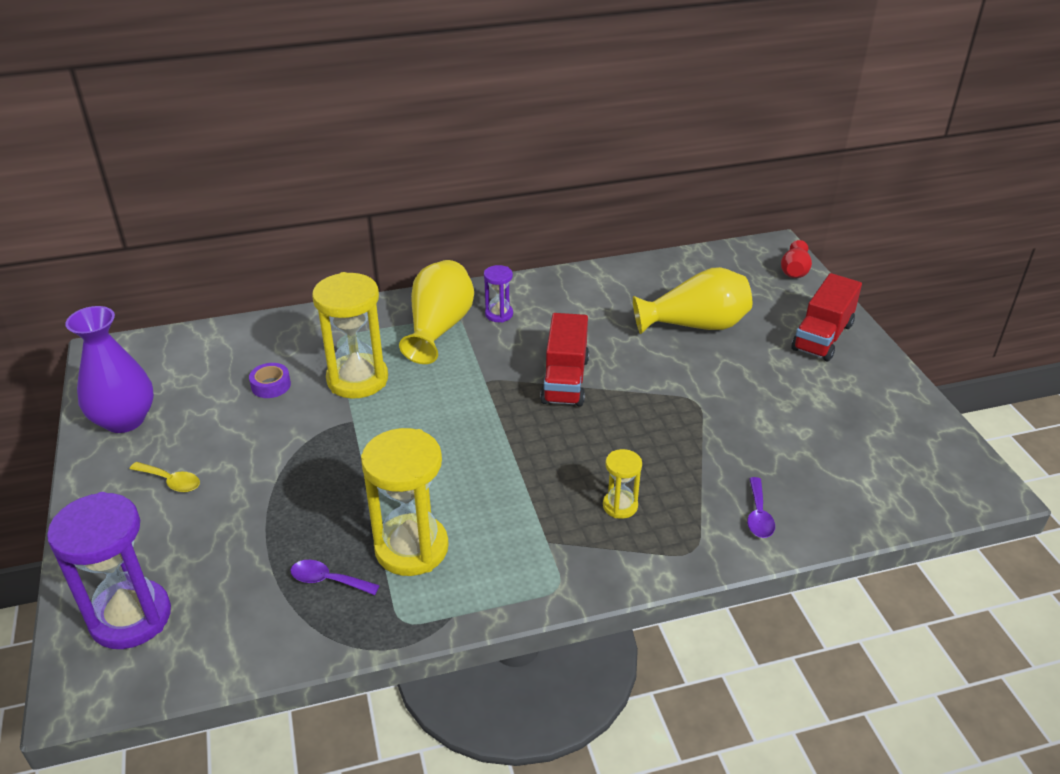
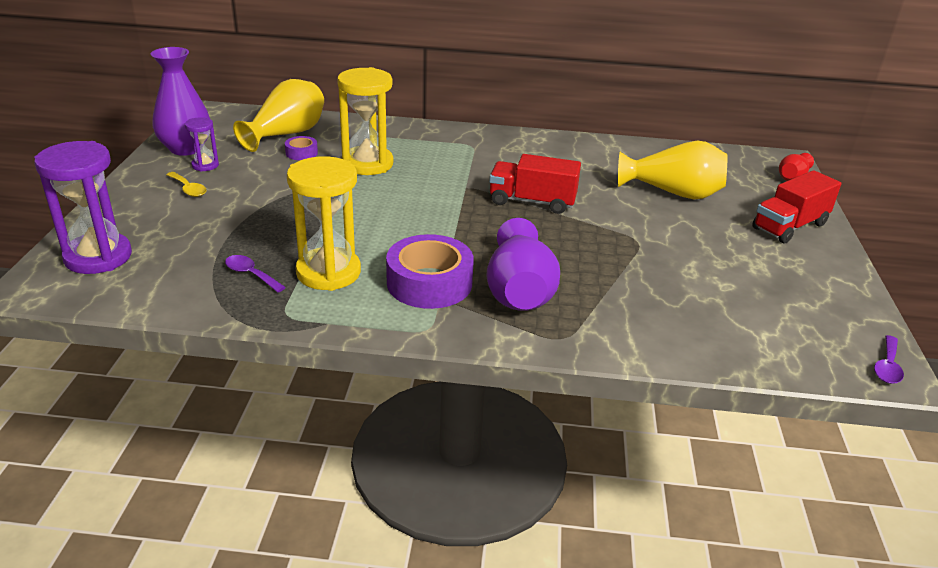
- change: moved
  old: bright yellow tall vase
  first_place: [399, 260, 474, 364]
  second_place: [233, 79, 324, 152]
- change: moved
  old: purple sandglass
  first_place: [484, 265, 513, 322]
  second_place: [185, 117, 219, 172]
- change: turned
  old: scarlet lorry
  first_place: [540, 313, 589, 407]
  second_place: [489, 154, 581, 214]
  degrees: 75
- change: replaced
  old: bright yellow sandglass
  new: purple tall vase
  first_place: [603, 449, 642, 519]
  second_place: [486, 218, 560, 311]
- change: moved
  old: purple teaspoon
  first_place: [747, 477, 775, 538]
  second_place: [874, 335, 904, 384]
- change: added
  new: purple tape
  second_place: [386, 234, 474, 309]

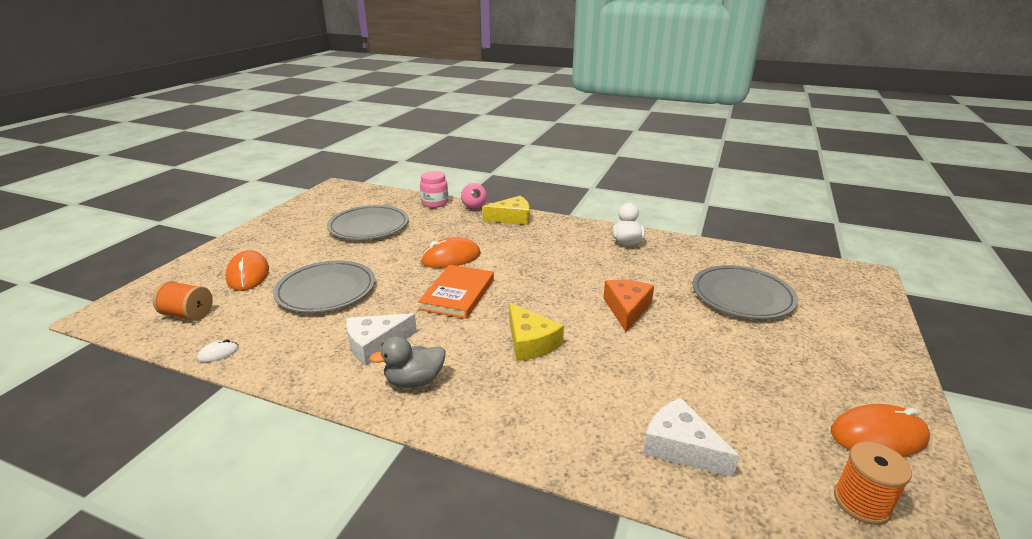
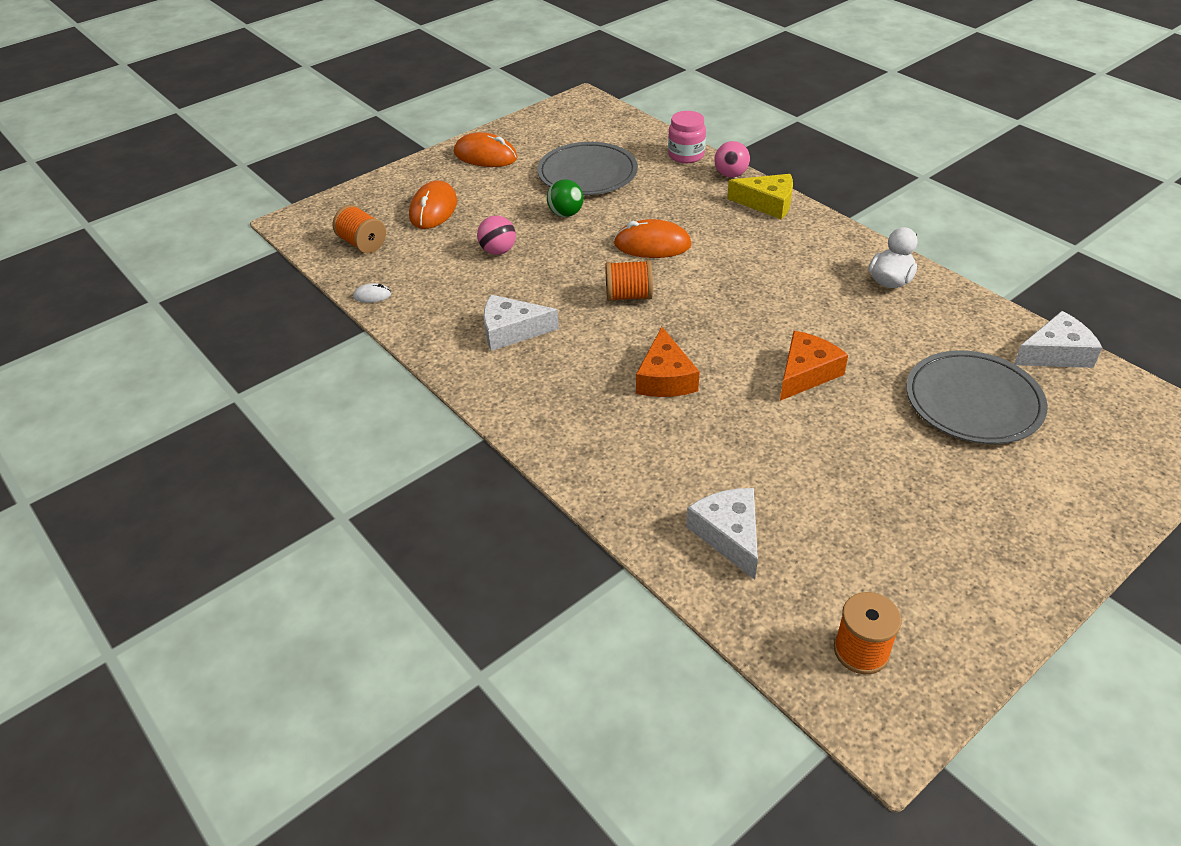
- change: replaced
  old: gray plate
  new: rose-pink sphere
  first_place: [273, 260, 375, 313]
  second_place: [477, 216, 516, 255]
- change: removed
  old: gray rubber duck
  first_place: [370, 336, 445, 388]
- change: replaced
  old: orange-coloured hardcover
  new: orange-coloured spool
  first_place: [418, 265, 494, 319]
  second_place: [605, 260, 653, 301]
- change: recoloured
  old: bright yellow piece of cheese
  new: orange-coloured piece of cheese
  first_place: [509, 303, 564, 361]
  second_place: [636, 327, 700, 397]
- change: moved
  old: orange-coloured computer mouse
  first_place: [831, 404, 930, 457]
  second_place: [454, 132, 517, 167]
- change: added
  new: leaf-green sphere
  second_place: [547, 179, 584, 217]
- change: added
  new: white piece of cheese
  second_place: [1014, 311, 1102, 368]

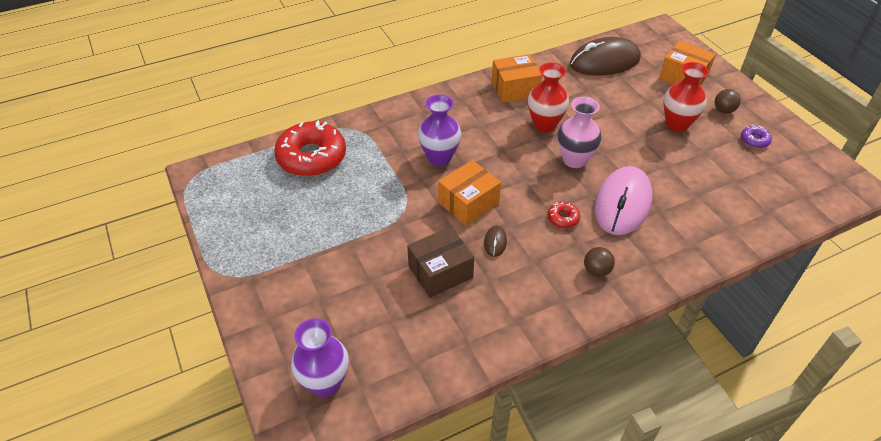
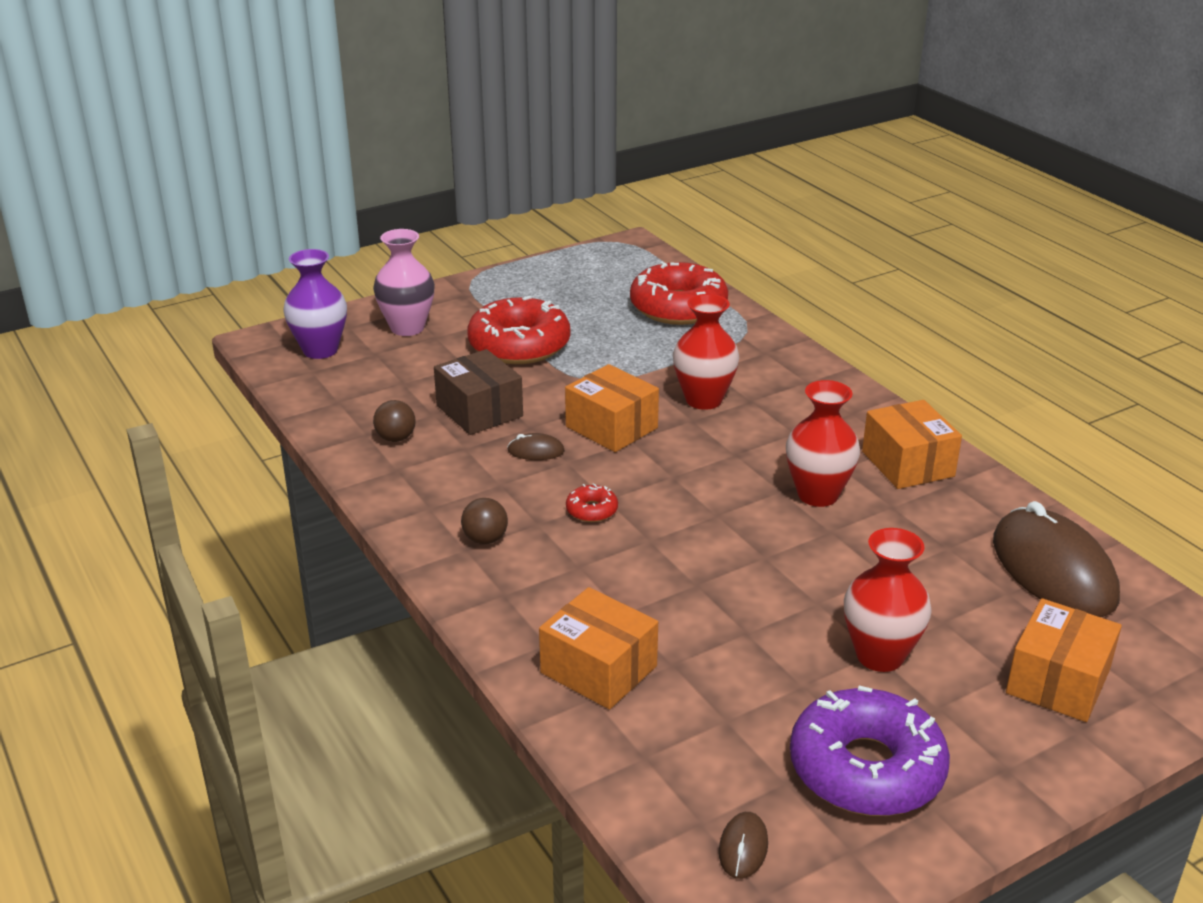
- change: recoloured
  old: purple tall vase
  new: scarlet tall vase
  first_place: [418, 94, 461, 166]
  second_place: [673, 294, 739, 410]
- change: moved
  old: rose-pink tall vase
  first_place: [558, 97, 602, 168]
  second_place: [373, 229, 435, 336]
- change: removed
  old: rose-pink computer mouse
  first_place: [594, 166, 652, 235]
- change: moved
  old: russet sphere
  first_place: [715, 89, 741, 114]
  second_place: [373, 400, 416, 442]
- change: resized
  old: purple donut
  first_place: [741, 125, 772, 148]
  second_place: [790, 685, 950, 816]
  factor: 2.36
- change: added
  new: scarlet donut
  second_place: [467, 296, 570, 364]
- change: added
  new: orange-coloured box
  second_place: [539, 587, 658, 709]
- change: added
  new: russet computer mouse
  second_place: [719, 812, 768, 879]

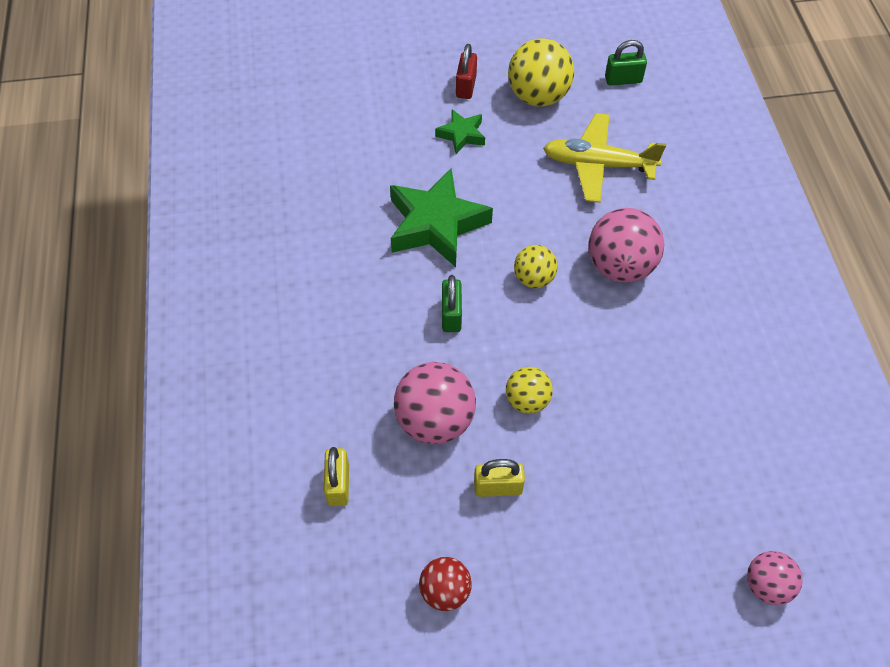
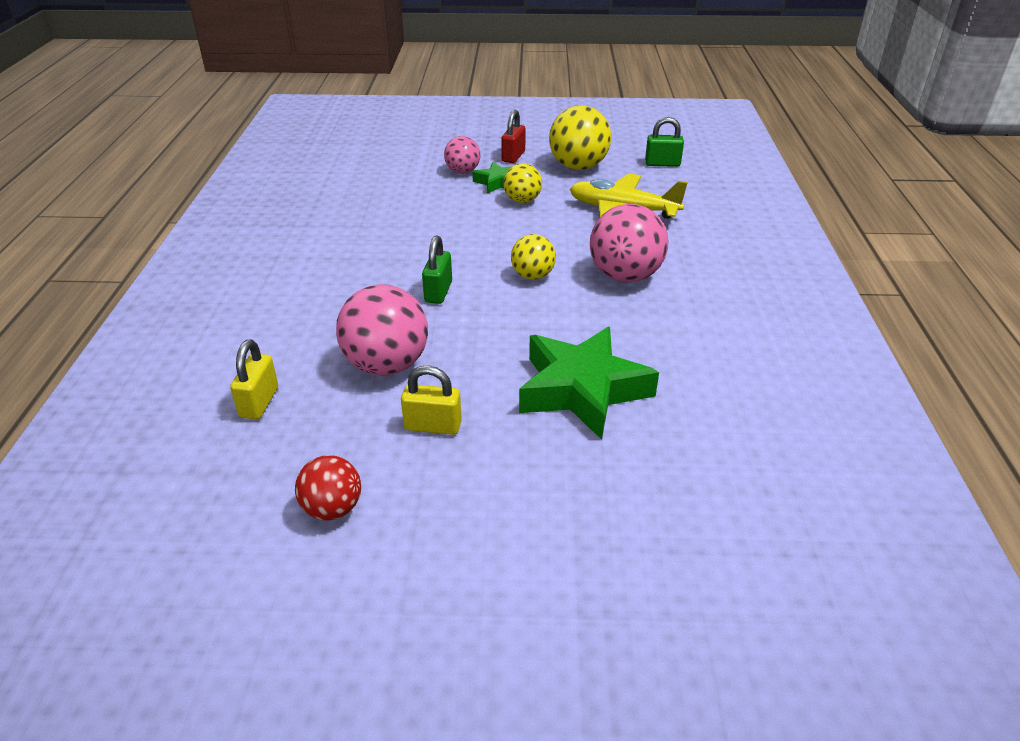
- change: moved
  old: leaf-green five-pointed star
  first_place: [390, 169, 493, 267]
  second_place: [519, 327, 659, 440]
- change: moved
  old: bright yellow sphere
  first_place: [506, 367, 553, 414]
  second_place: [504, 163, 542, 203]
- change: moved
  old: rose-pink sphere
  first_place: [747, 551, 803, 605]
  second_place: [444, 136, 480, 174]

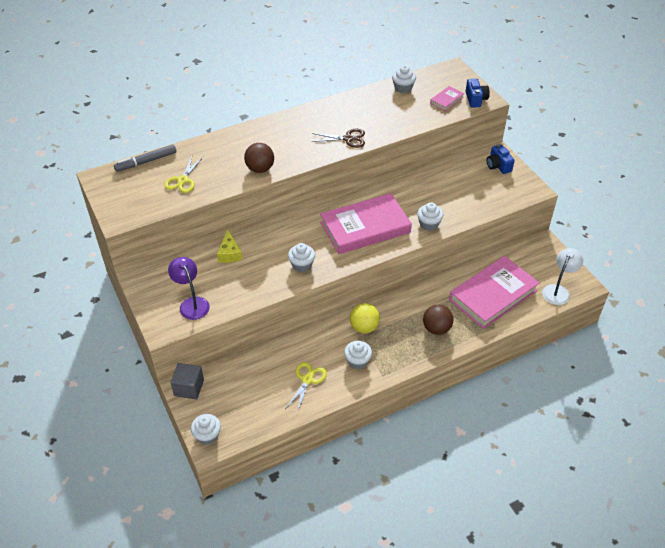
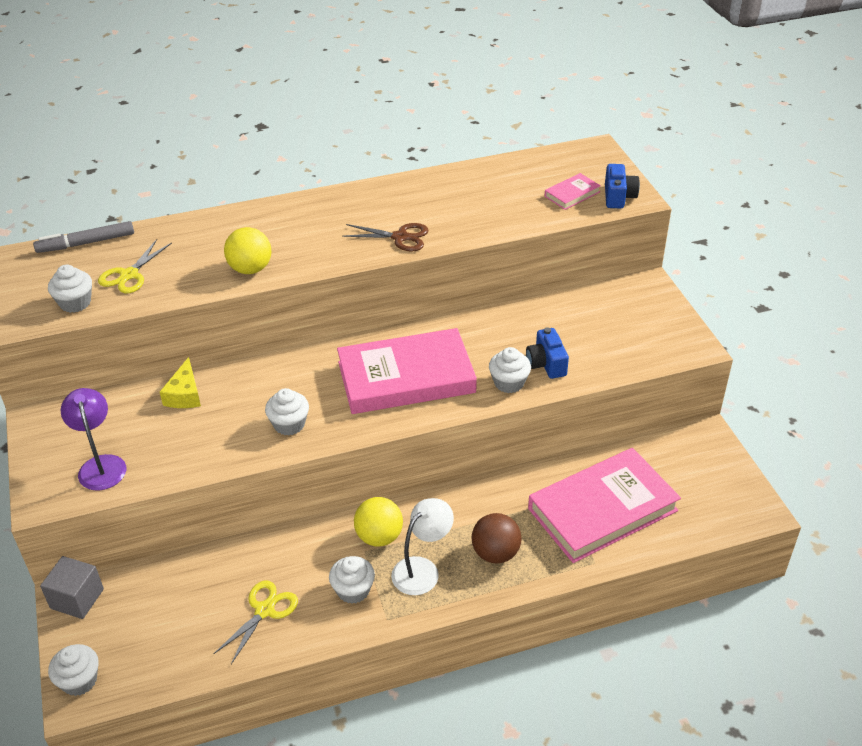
- change: recoloured
  old: russet sphere
  new: bright yellow sphere
  first_place: [244, 143, 274, 173]
  second_place: [224, 227, 271, 274]
- change: moved
  old: white muffin
  first_place: [392, 65, 416, 93]
  second_place: [48, 265, 92, 313]
- change: moved
  old: blue compact camera
  first_place: [486, 144, 515, 174]
  second_place: [526, 327, 569, 379]
- change: moved
  old: white reading lamp
  first_place: [542, 248, 583, 305]
  second_place: [391, 498, 454, 595]

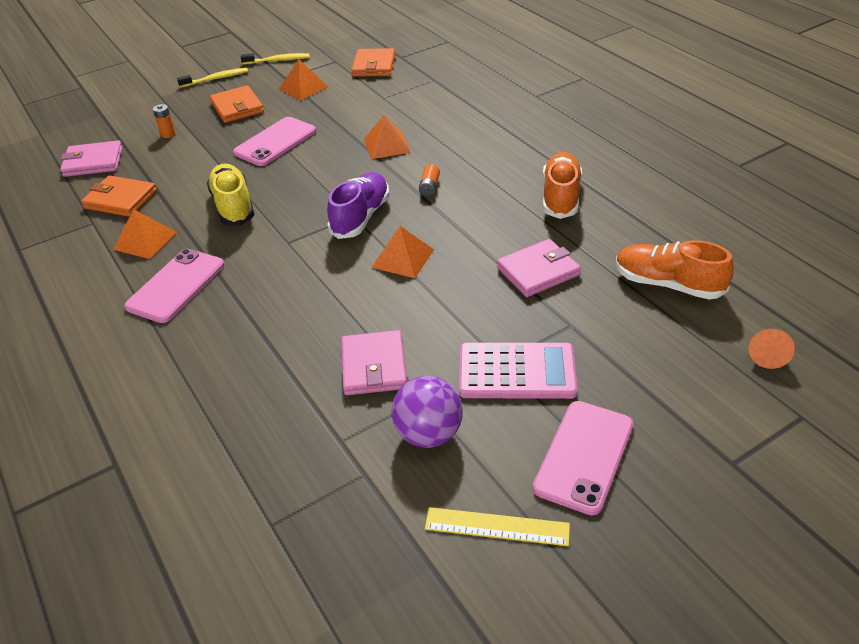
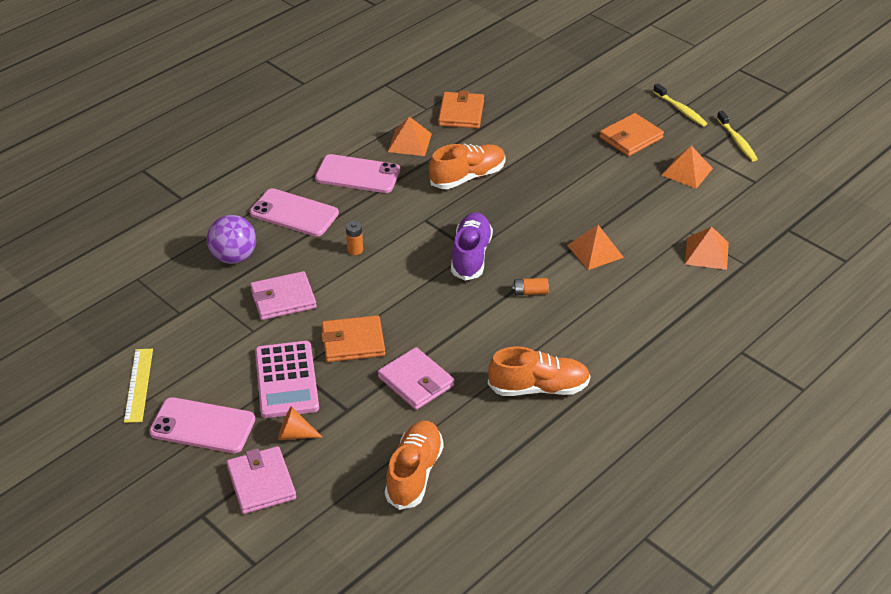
- change: moved
  old: rose-pink card wallet
  first_place: [60, 140, 123, 177]
  second_place: [226, 446, 296, 514]
- change: moved
  old: orange-coloured battery
  first_place: [153, 104, 176, 138]
  second_place: [346, 221, 363, 255]
- change: recoloured
  old: bright yellow shoe
  new: orange-coloured shoe
  first_place: [207, 163, 255, 226]
  second_place: [429, 144, 506, 189]
- change: moved
  old: rose-pink mobile phone
  first_place: [233, 117, 316, 166]
  second_place: [250, 188, 339, 237]
- change: turned
  old: purple shoe
  first_place: [327, 172, 390, 239]
  second_place: [451, 212, 493, 281]
  degrees: -90
- change: moved
  old: orange-coloured card wallet
  first_place: [351, 48, 395, 77]
  second_place: [321, 315, 385, 362]
- change: moved
  old: orange-coloured pyramid shape
  first_place: [371, 226, 434, 278]
  second_place: [685, 227, 729, 270]
- change: moved
  old: purple sphere
  first_place: [391, 376, 463, 448]
  second_place: [207, 215, 256, 264]
- change: moved
  old: orange-coloured cone
  first_place: [749, 329, 795, 369]
  second_place: [278, 406, 322, 440]

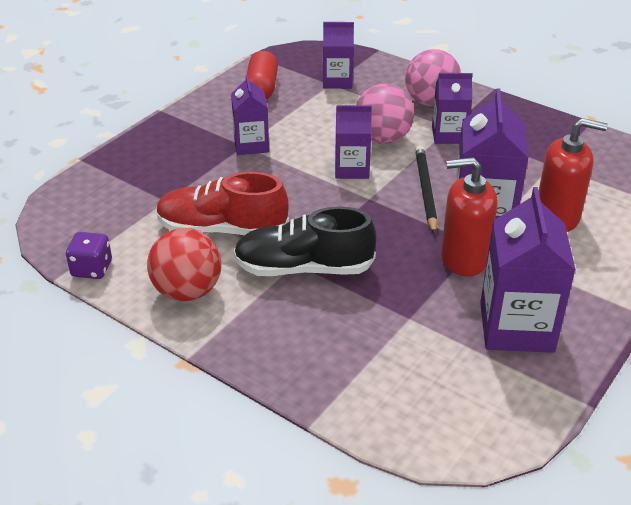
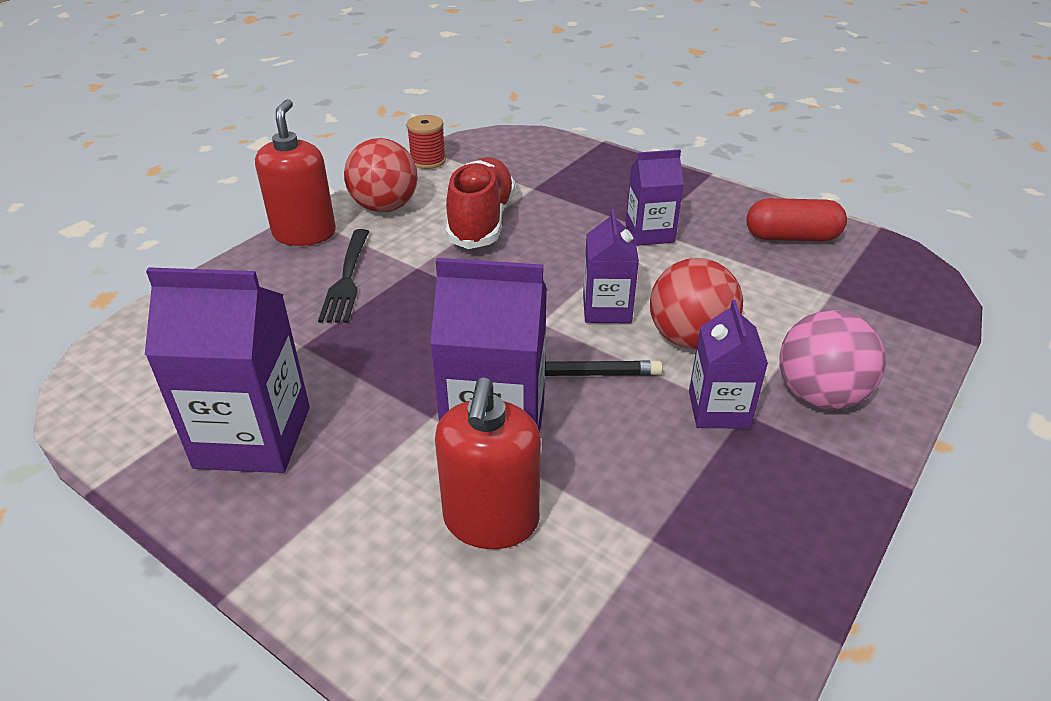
- change: replaced
  old: purple dice
  new: scarlet spool
  first_place: [66, 232, 112, 279]
  second_place: [406, 115, 446, 169]
- change: removed
  old: ebony shoe
  first_place: [234, 207, 377, 276]
- change: removed
  old: purple juice carton
  first_place: [323, 22, 354, 89]
- change: recoloured
  old: rose-pink sphere
  new: scarlet sphere
  first_place: [356, 84, 414, 144]
  second_place: [650, 258, 743, 349]
- change: moved
  old: scarlet soap pump
  first_place: [441, 157, 498, 277]
  second_place: [255, 99, 336, 246]
- change: added
  new: ebony fork
  second_place: [318, 229, 369, 323]

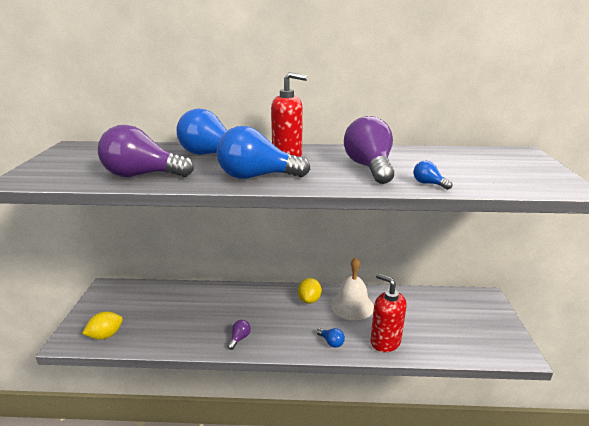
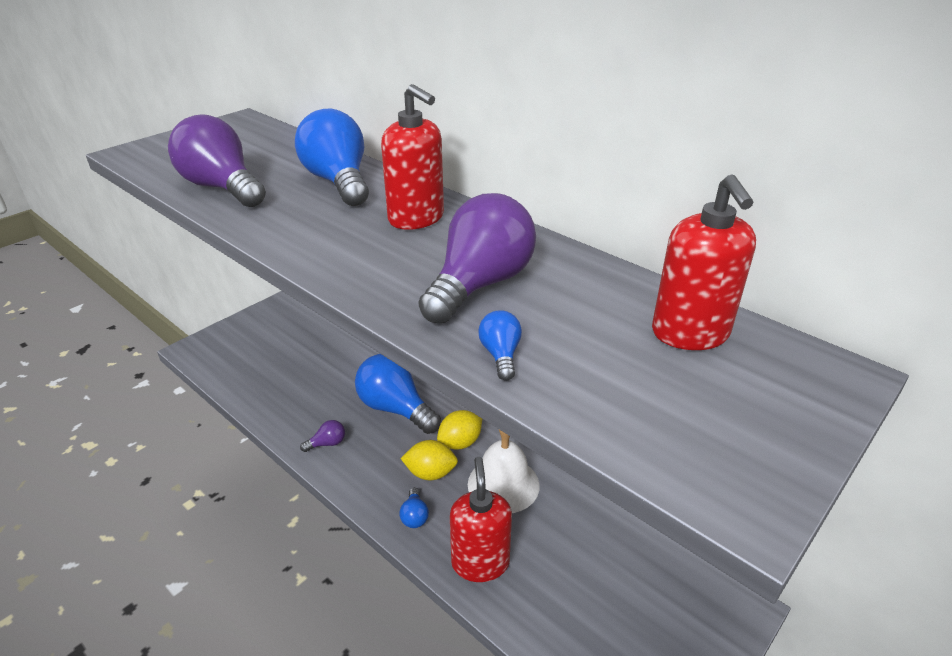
- change: moved
  old: bright yellow toy lemon
  first_place: [82, 311, 123, 340]
  second_place: [400, 440, 458, 480]
- change: moved
  old: blue lightbulb
  first_place: [216, 126, 311, 179]
  second_place: [355, 354, 441, 434]
- change: added
  new: scarlet soap pump
  second_place: [652, 174, 756, 350]

